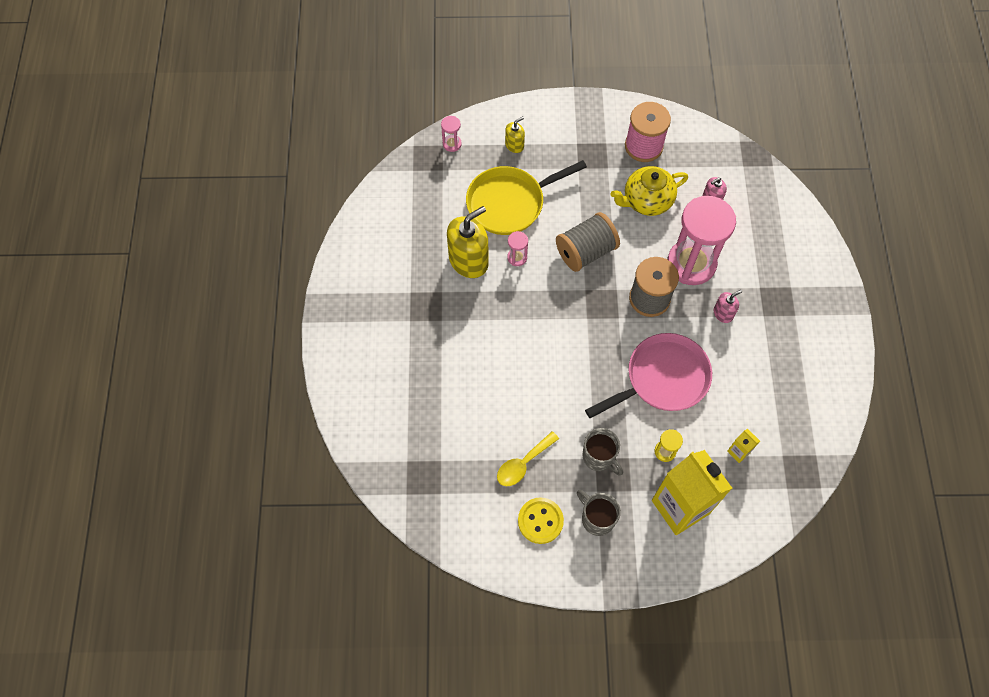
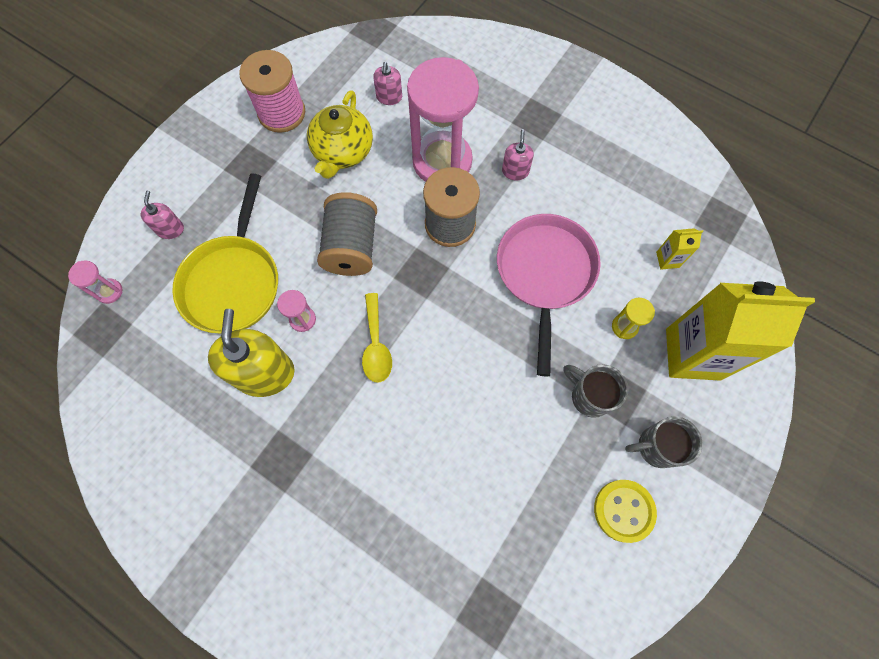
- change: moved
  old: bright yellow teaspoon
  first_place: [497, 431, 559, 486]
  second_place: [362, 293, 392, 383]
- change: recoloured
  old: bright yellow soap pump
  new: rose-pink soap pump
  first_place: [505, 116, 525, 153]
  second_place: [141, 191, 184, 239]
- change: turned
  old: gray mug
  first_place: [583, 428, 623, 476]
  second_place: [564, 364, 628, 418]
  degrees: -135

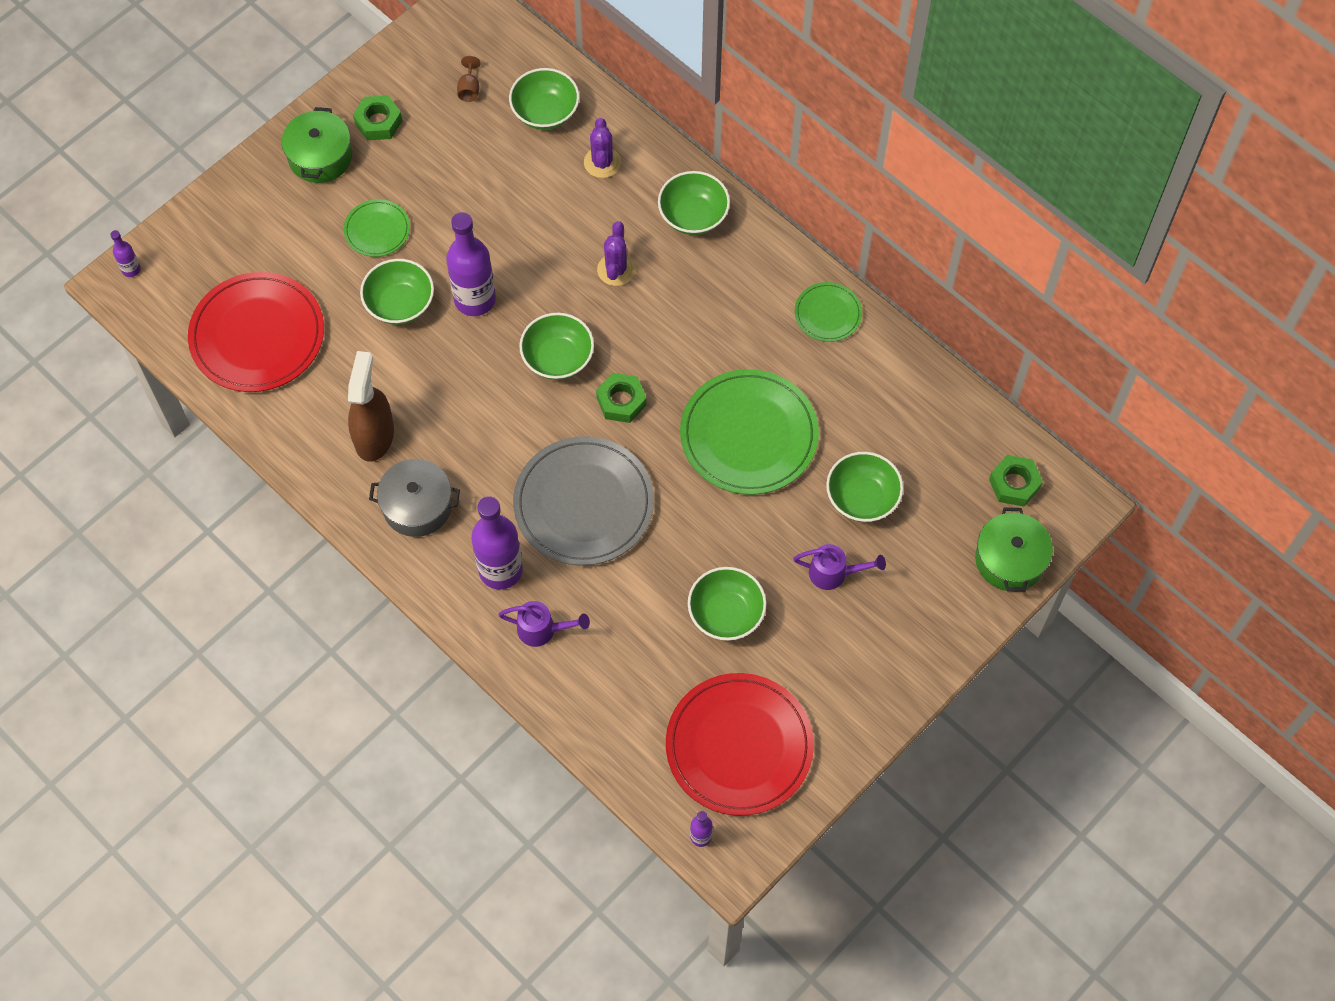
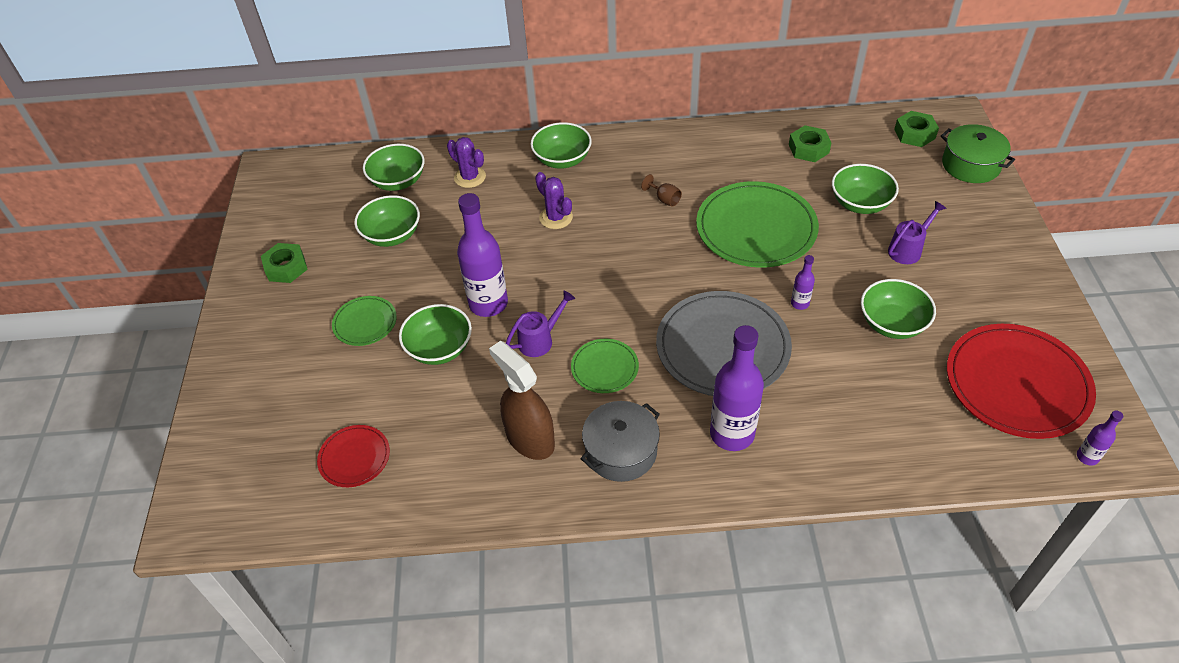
- change: moved
  old: purple bottle
  first_place: [110, 230, 141, 277]
  second_place: [791, 255, 815, 310]
- change: resized
  old: scarlet plate
  first_place: [188, 272, 324, 392]
  second_place: [317, 425, 390, 487]
  factor: 0.5
- change: removed
  old: leaf-green stockpot
  first_place: [282, 107, 353, 183]
- change: moved
  old: russet goblet
  first_place: [457, 56, 481, 102]
  second_place: [641, 174, 682, 207]
- change: moved
  old: purple watering pot
  first_place: [498, 601, 590, 647]
  second_place: [506, 291, 575, 357]
- change: moved
  old: leaf-green bowl
  first_place: [519, 313, 594, 380]
  second_place: [354, 195, 420, 247]
- change: moved
  old: leaf-green nut
  first_place: [596, 373, 647, 423]
  second_place: [789, 125, 831, 162]
- change: moved
  old: leaf-green plate
  first_place: [795, 282, 862, 342]
  second_place: [571, 339, 639, 393]

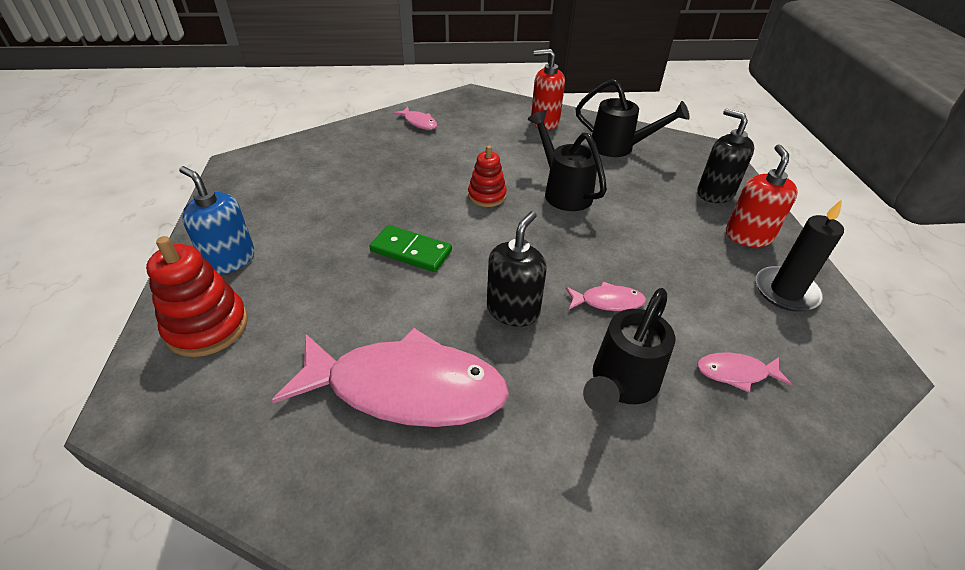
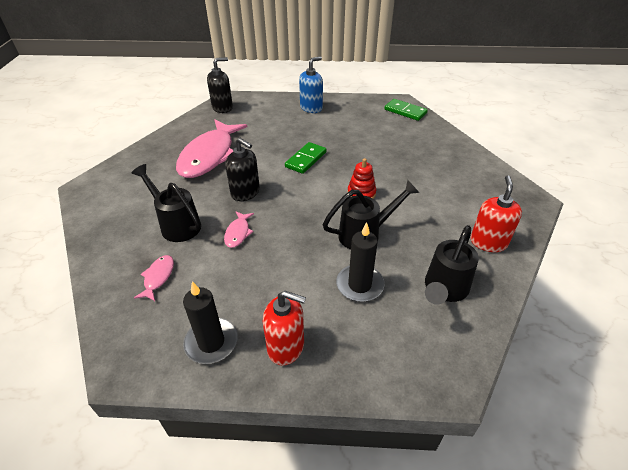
- change: removed
  old: scarlet ring stacker
  first_place: [146, 236, 248, 357]
- change: removed
  old: rose-pink fish figure
  first_place: [393, 107, 437, 130]
- change: moved
  old: ebony soap pump
  first_place: [697, 109, 754, 203]
  second_place: [207, 57, 233, 113]
- change: added
  new: ebony candle
  second_place: [336, 222, 384, 302]
- change: added
  new: leaf-green domino piece
  second_place: [384, 99, 428, 121]

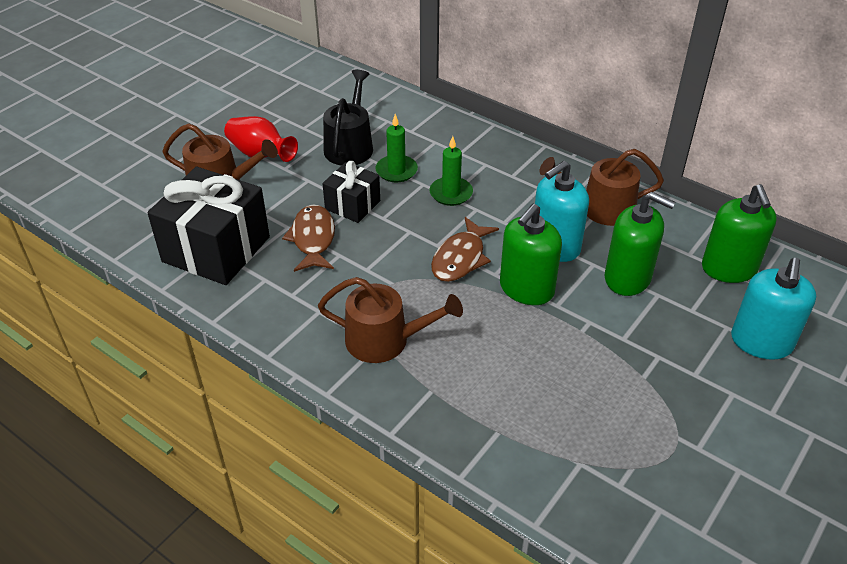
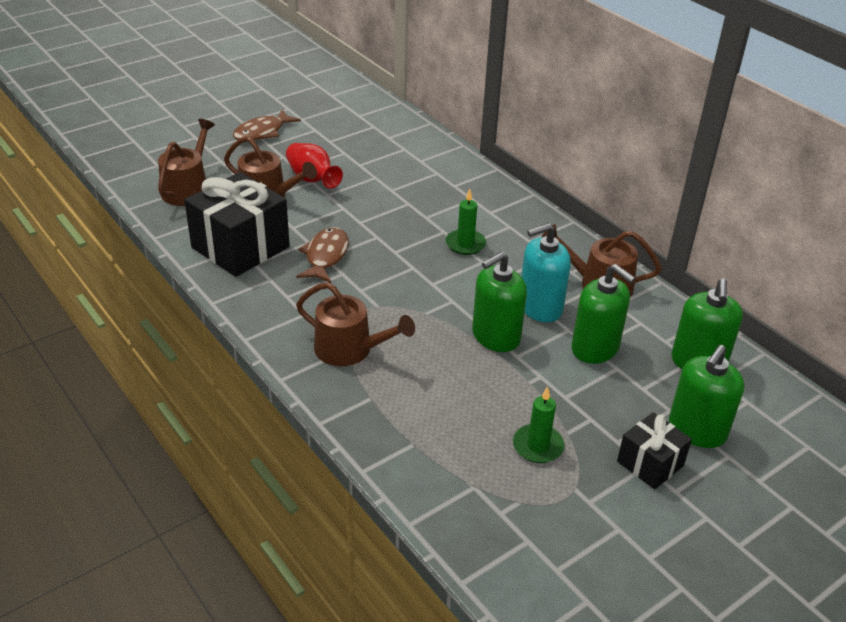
- change: moved
  old: ebony gift
  first_place: [322, 161, 380, 223]
  second_place: [617, 412, 692, 489]
- change: removed
  old: ebony watering pot
  first_place: [323, 70, 373, 166]
- change: moved
  old: leaf-green candle
  first_place: [375, 114, 418, 182]
  second_place: [513, 386, 565, 463]
- change: moved
  old: russet fish figure
  first_place: [431, 217, 499, 282]
  second_place: [233, 109, 301, 141]
- change: recoloured
  old: aqua soap pump
  new: leaf-green soap pump
  first_place: [731, 258, 816, 360]
  second_place: [669, 345, 744, 448]
- change: added
  new: russet watering pot
  second_place: [158, 119, 215, 206]

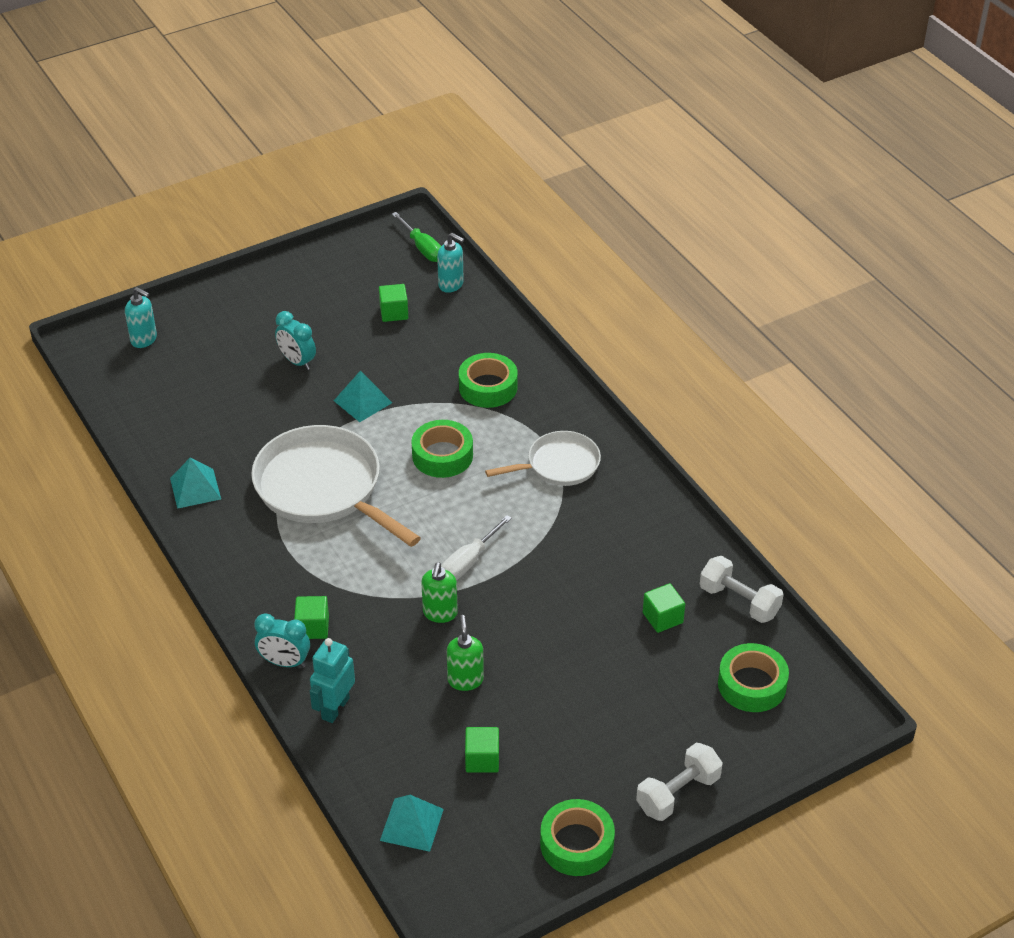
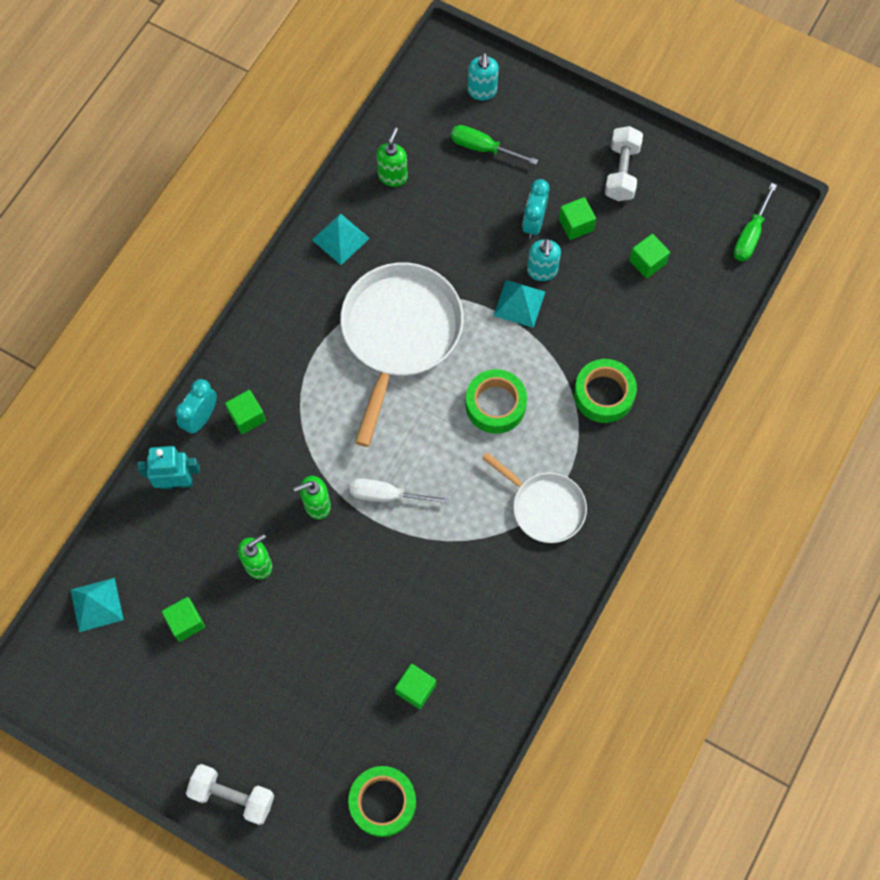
- change: turned
  old: aqua alarm clock
  first_place: [254, 613, 310, 667]
  second_place: [175, 379, 217, 434]
  degrees: 45
- change: moved
  old: aqua soap pump
  first_place: [437, 233, 464, 293]
  second_place: [527, 239, 561, 281]
- change: removed
  old: leaf-green tape
  first_place: [540, 799, 615, 876]
- change: moved
  old: white hand weight
  first_place: [700, 556, 784, 623]
  second_place: [605, 126, 643, 201]
- change: added
  new: leaf-green soap pump
  second_place: [376, 128, 408, 187]
- change: added
  new: leaf-green screwdriver
  second_place: [451, 125, 538, 165]
- change: added
  new: leaf-green block
  second_place: [559, 197, 596, 240]

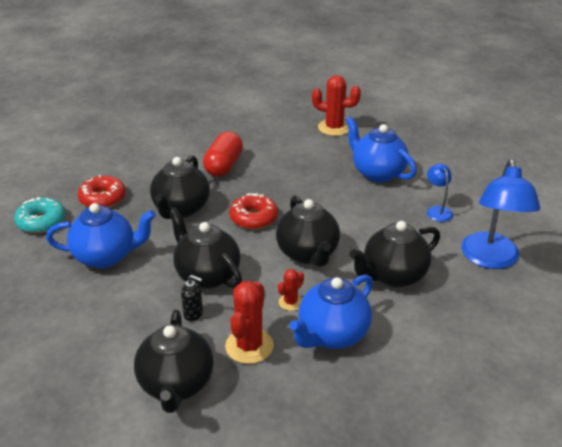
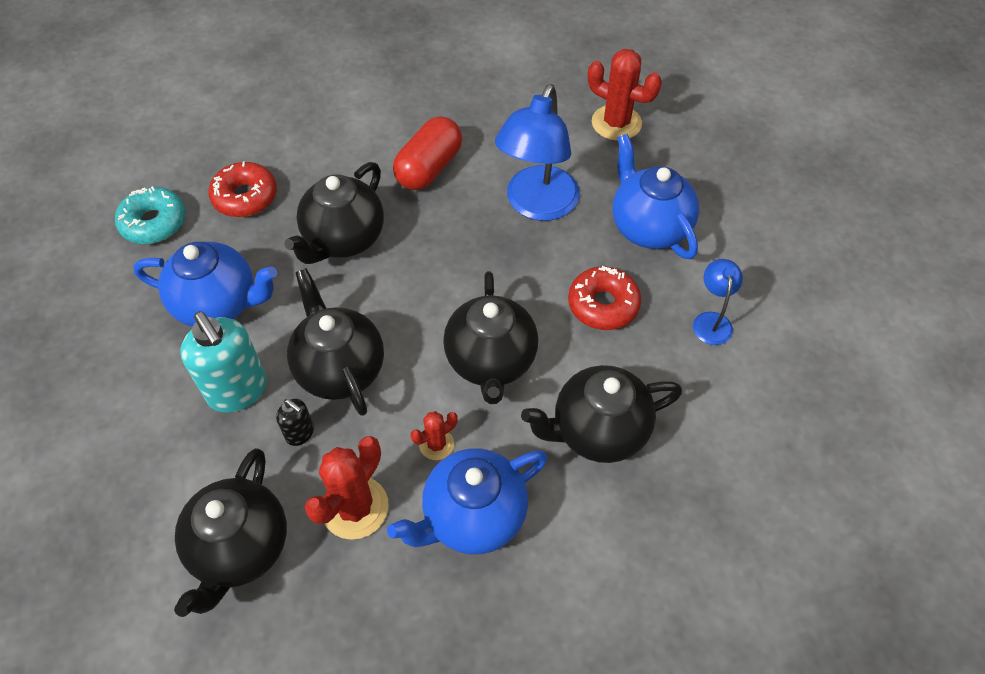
- change: moved
  old: scarlet donut
  first_place: [230, 193, 278, 229]
  second_place: [568, 266, 641, 330]
- change: moved
  old: blue reading lamp
  first_place: [461, 159, 540, 269]
  second_place: [495, 84, 580, 221]
- change: added
  new: aqua soap pump
  second_place: [180, 311, 267, 413]

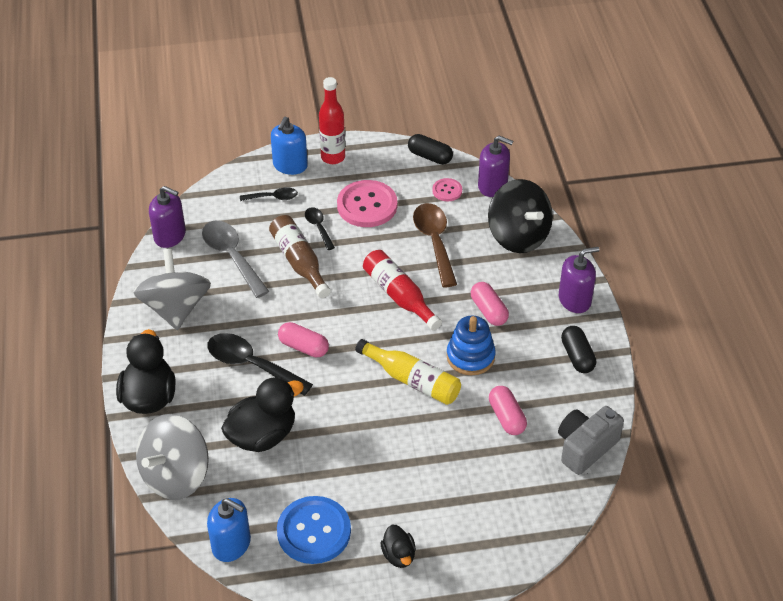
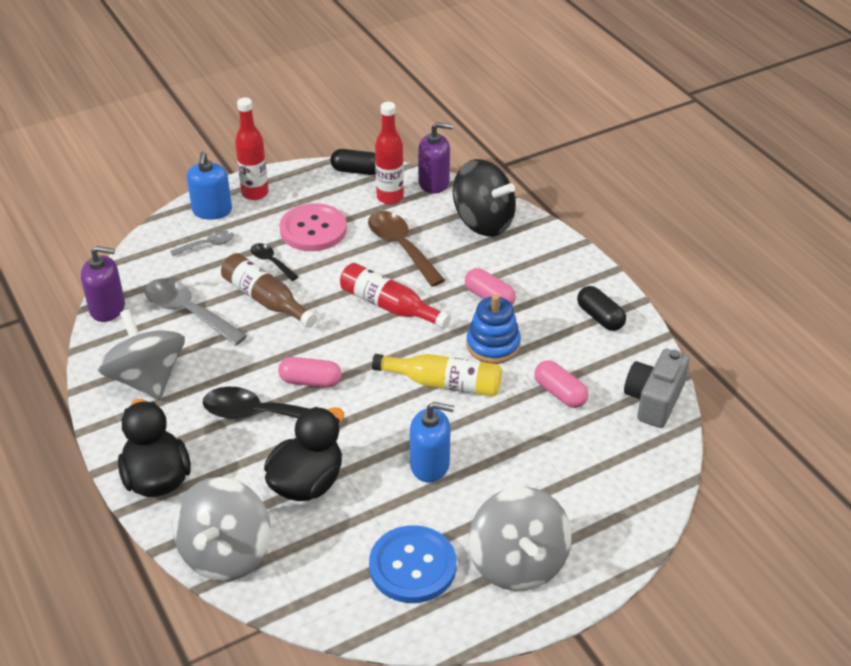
- change: moved
  old: blue soap pump
  first_place: [207, 498, 251, 562]
  second_place: [410, 402, 454, 482]
- change: recoloured
  old: ebony teaspoon
  new: gray teaspoon
  first_place: [240, 187, 298, 201]
  second_place: [170, 230, 234, 256]
- change: replaced
  old: ebony rubber duck
  new: gray spinning top
  first_place: [381, 524, 416, 568]
  second_place: [469, 487, 572, 591]
- change: replaced
  old: rose-pink button
  new: scarlet bottle
  first_place: [432, 178, 462, 202]
  second_place: [375, 102, 404, 205]
- change: removed
  old: purple soap pump
  first_place: [559, 247, 600, 313]

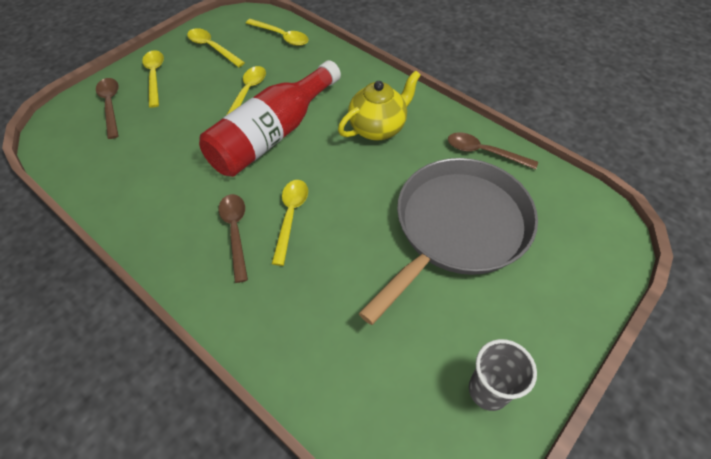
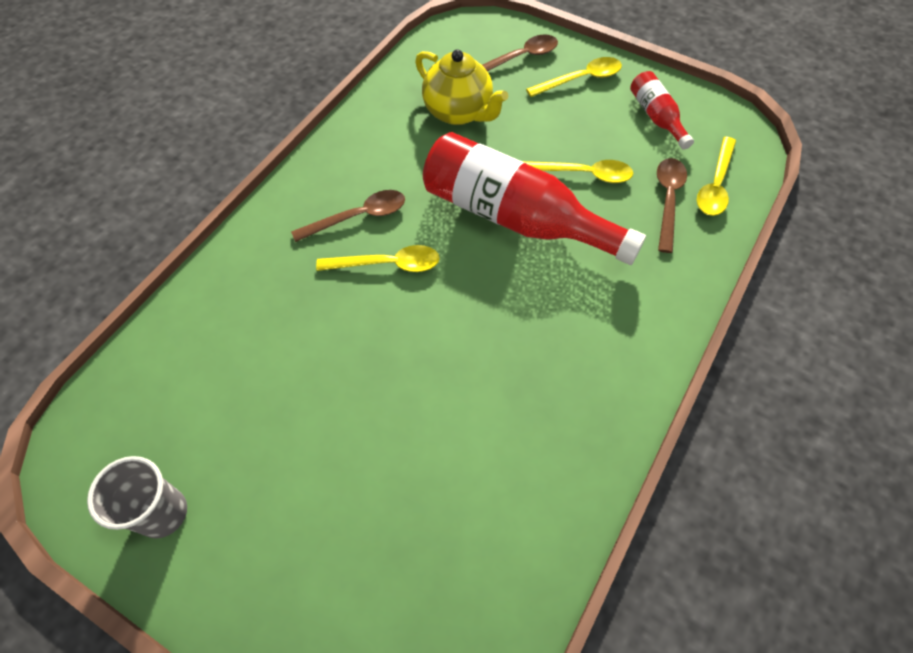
- change: replaced
  old: bright yellow teaspoon
  new: scarlet bottle
  first_place: [187, 28, 245, 67]
  second_place: [630, 71, 694, 150]
- change: moved
  old: bright yellow teapot
  first_place: [338, 70, 421, 141]
  second_place: [415, 49, 508, 125]
- change: removed
  old: gray frying pan
  first_place: [359, 158, 538, 325]
- change: moved
  old: russet teaspoon
  first_place: [448, 132, 538, 169]
  second_place: [657, 158, 687, 253]

